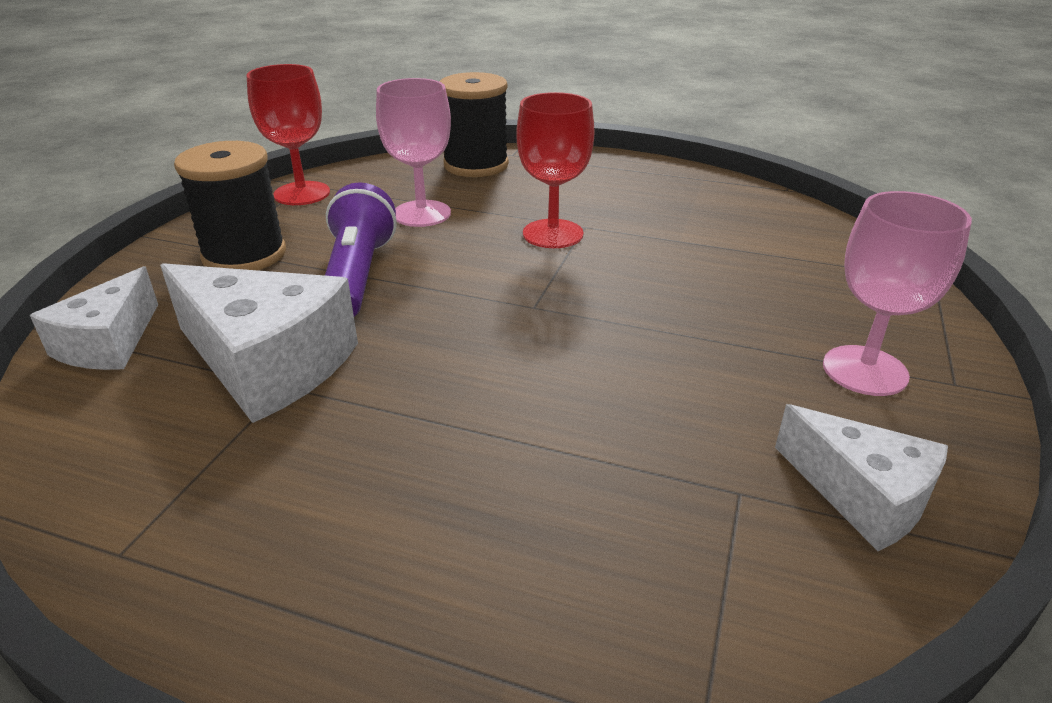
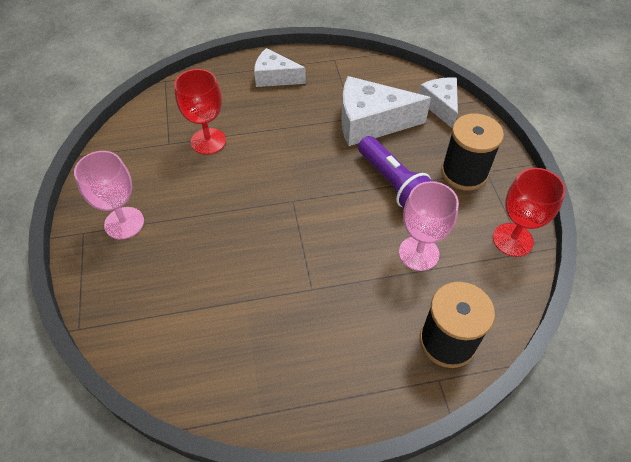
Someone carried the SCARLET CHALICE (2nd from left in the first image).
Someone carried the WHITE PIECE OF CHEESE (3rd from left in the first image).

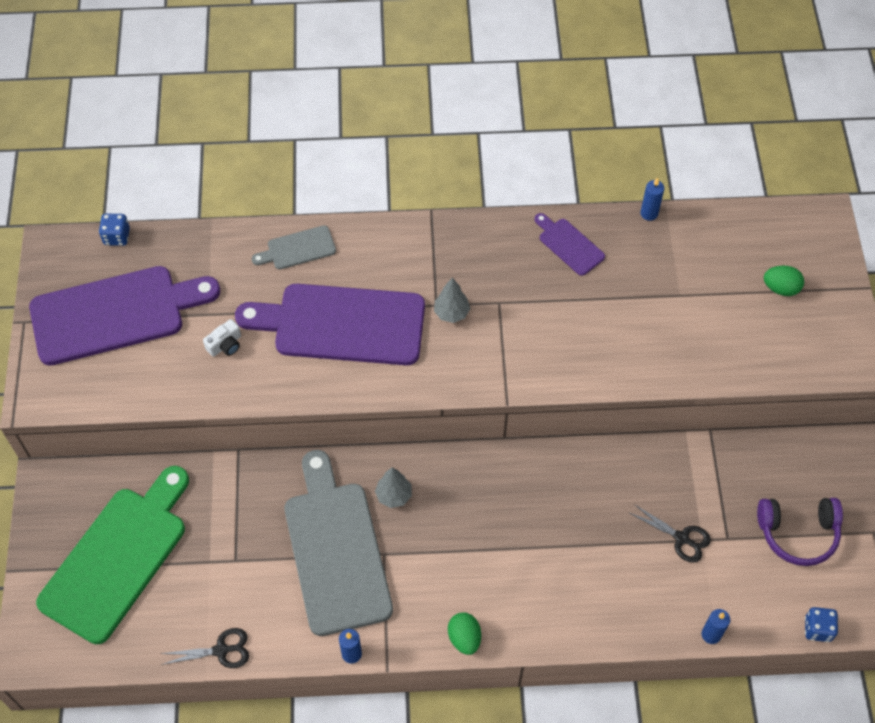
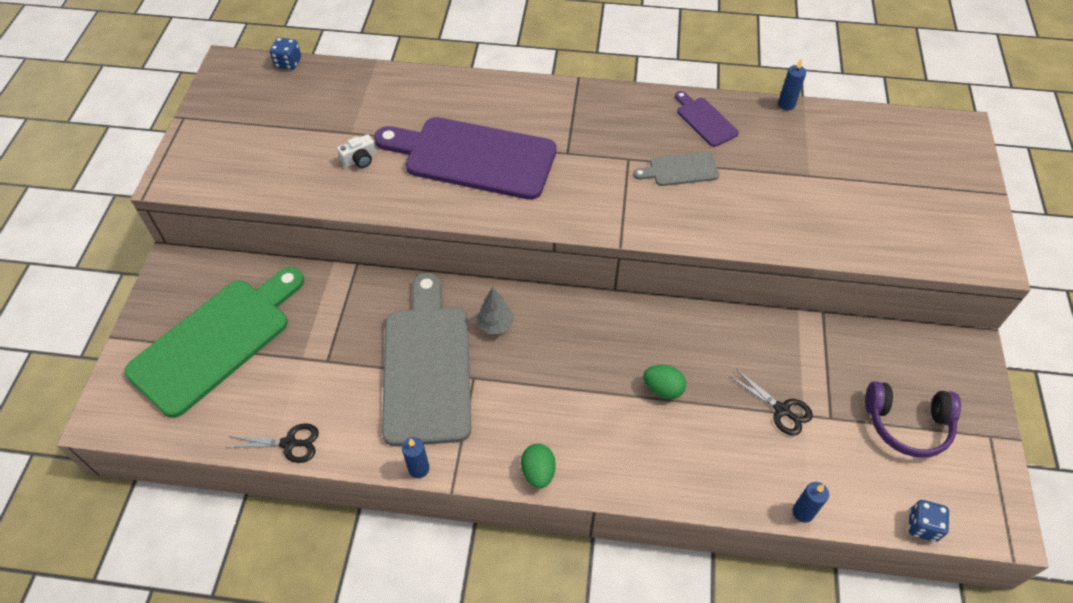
Someone took away the VIOLET CUTTING BOARD (1st from left).
Someone took away the GREY TREE (2nd from left).
Someone carried the GREY CUTTING BOARD (1st from left in the first image).
Someone carried the GREEN EGG (2nd from left).

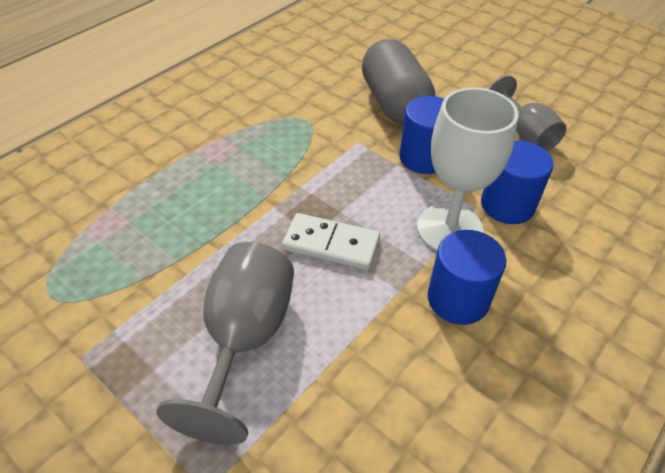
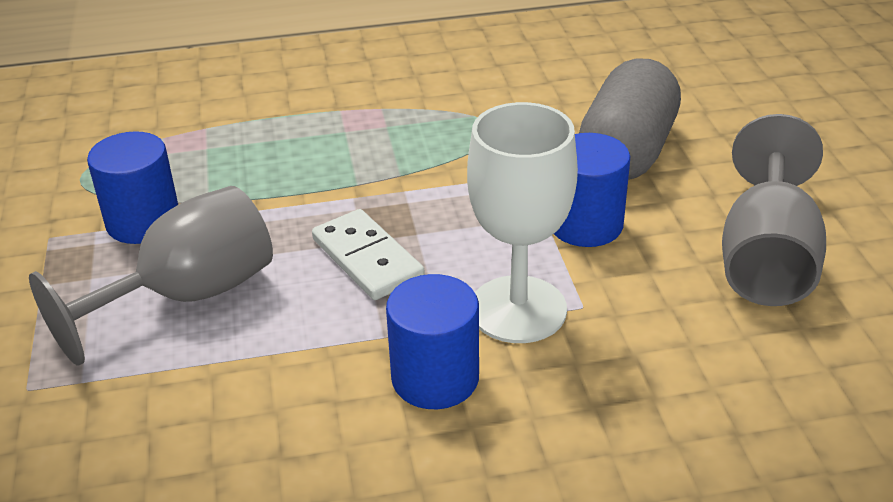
Someone carried the COBALT CYLINDER SHAPE (3rd from left in the first image).
Someone scaled the GREY CHALICE (2nd from left) by 1.52.

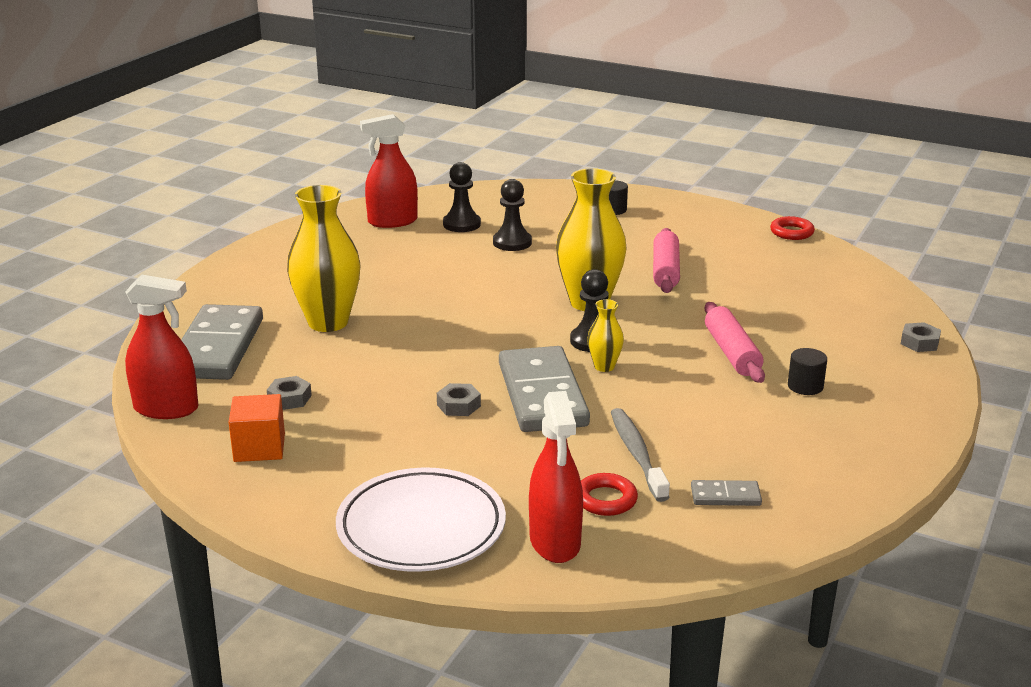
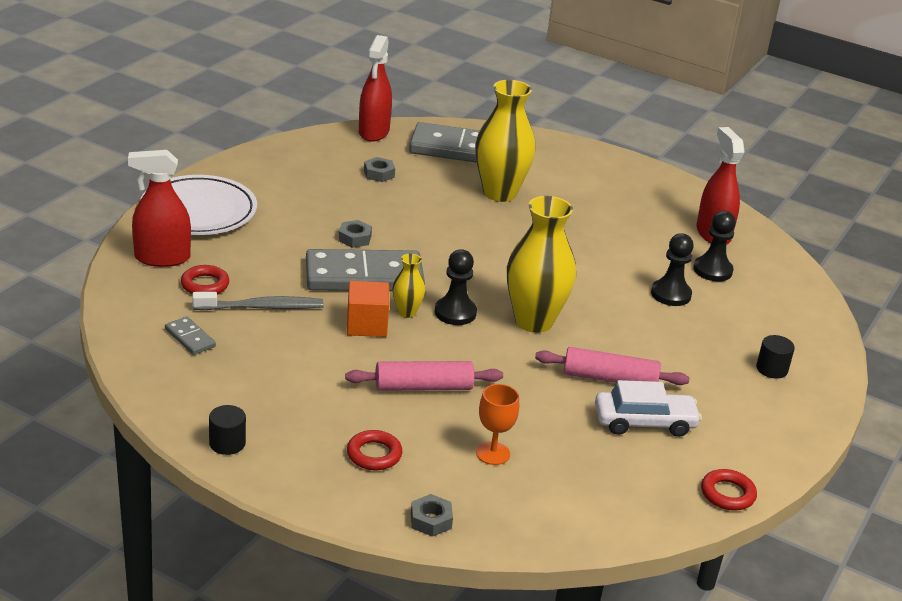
Someone put down the SCARLET RING (2nd from left).
Someone put down the ORANGE CHALICE.
Someone put down the WHITE CAR.
Someone carried the ORANGE BLOCK.
Someone carried the EBONY CYLINDER SHAPE (2nd from left in the first image).
Someone rotated the GREY DOMINO PIECE (3rd from left in the first image) by 45 degrees counterclockwise.

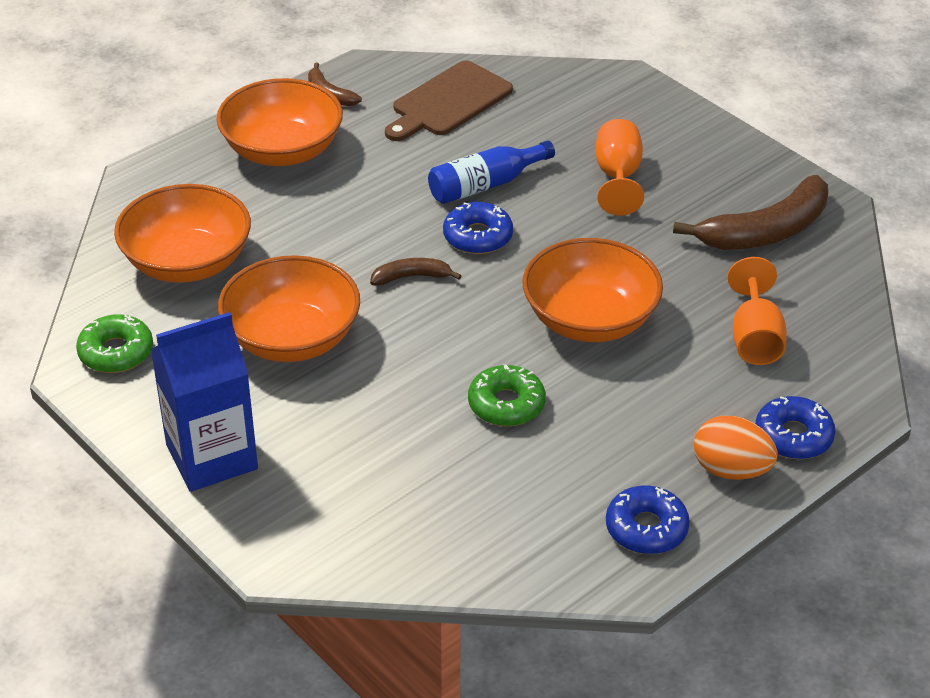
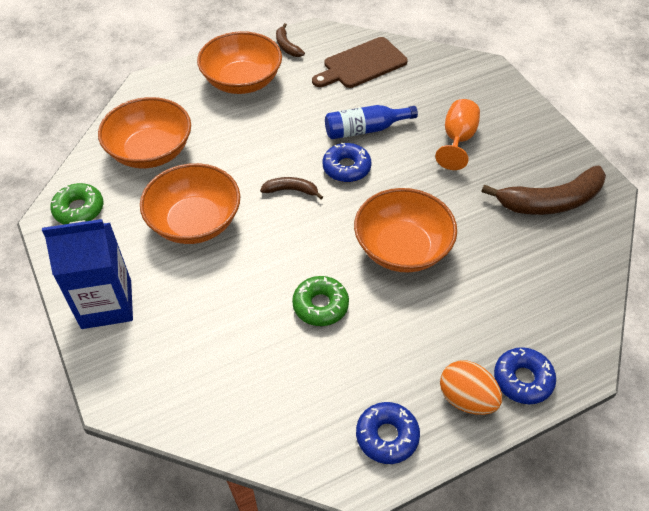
Someone took away the ORANGE CHALICE (2nd from left).

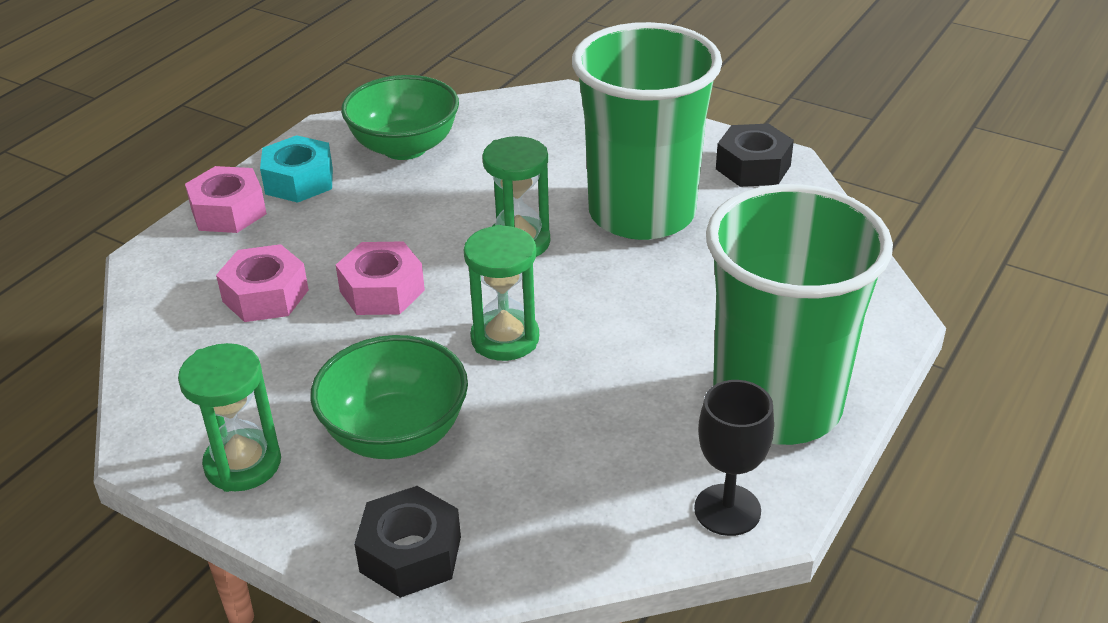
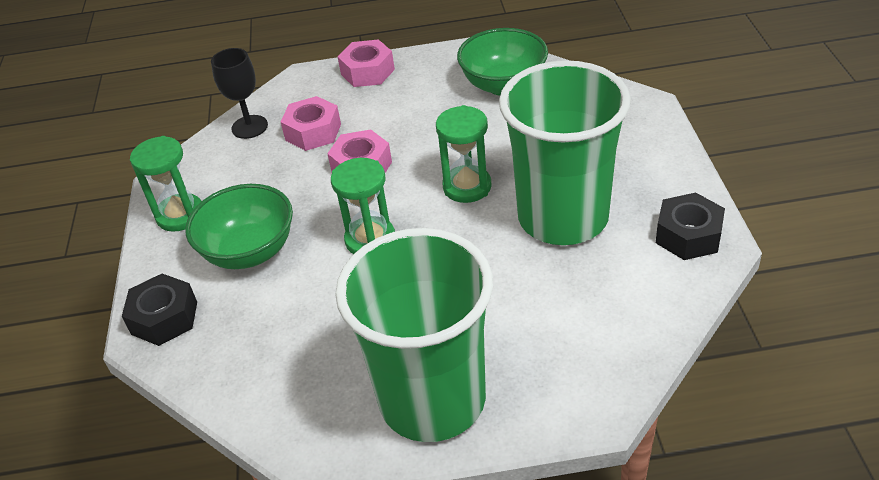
Someone took away the TURQUOISE NUT.
Someone carried the EBONY CHALICE.

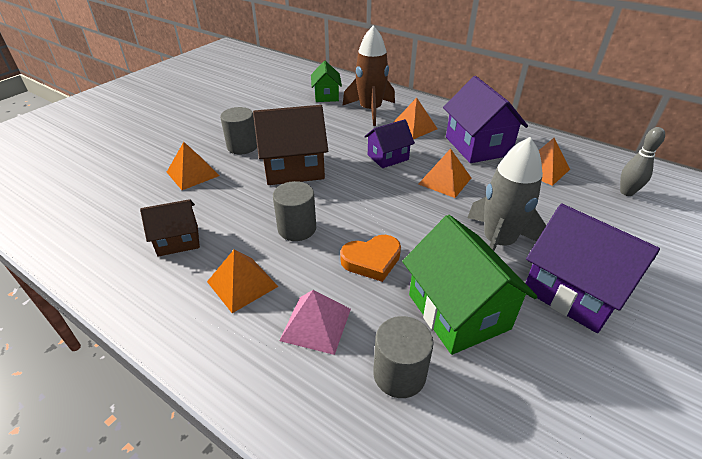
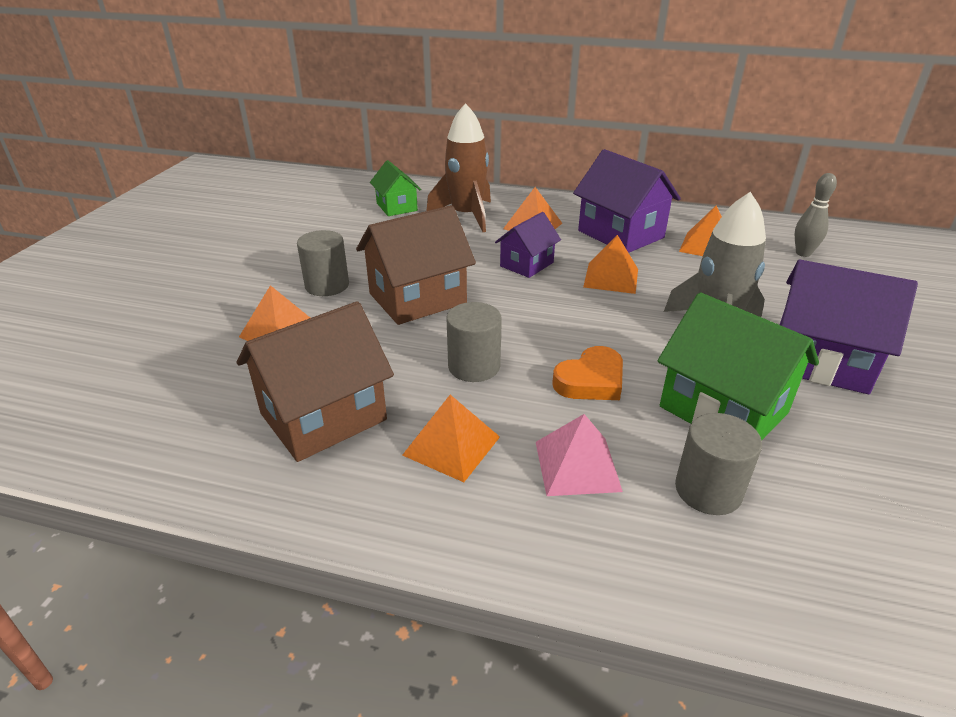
Someone scaled the DARK BROWN TOY HOUSE (1st from left) by 1.69.

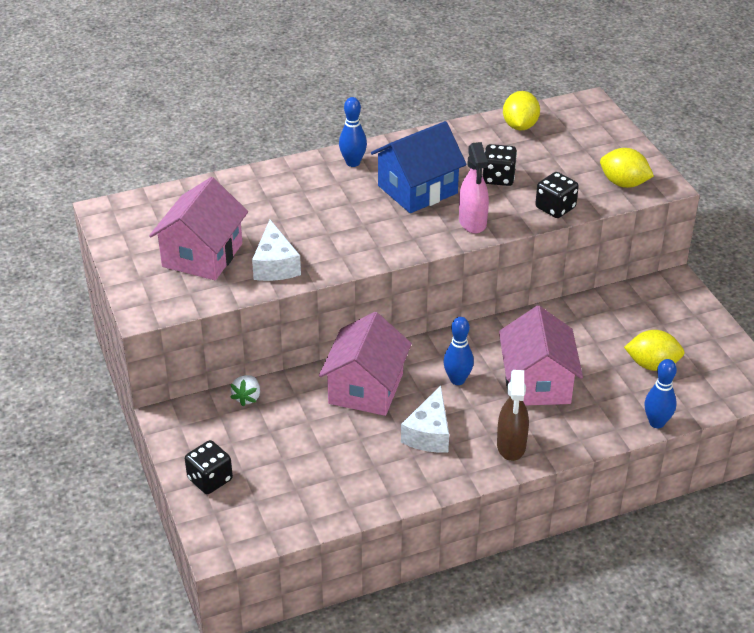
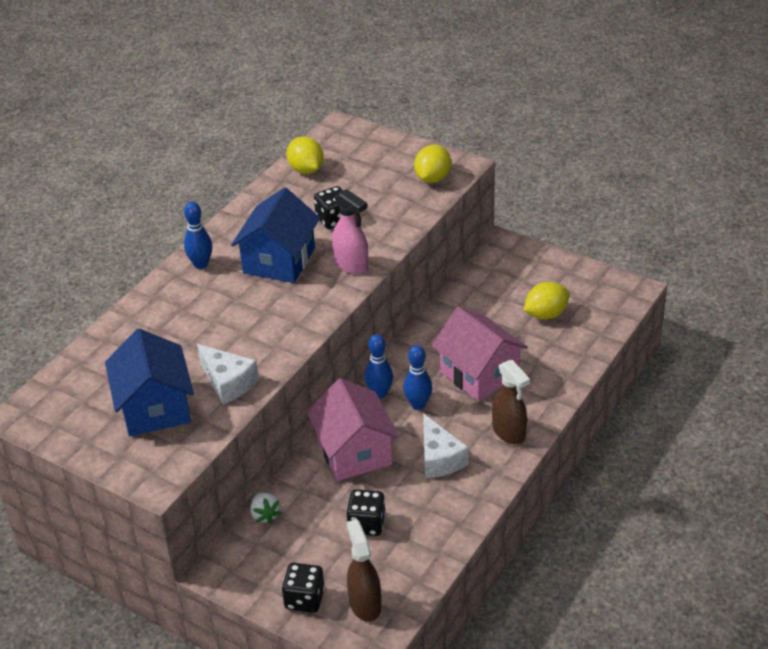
Someone put down the DARK BROWN SPRAYER (1st from left).
Someone carried the EBONY DIE (3rd from left).
Someone carried the COBALT SKITTLE (3rd from left in the first image).
Someone repainted the PINK TOY HOUSE (1st from left), which became the COBALT TOY HOUSE (1st from left).
Someone rotated the BRIGHT YELLOW CITRUS FRUIT (2nd from left) by 60 degrees counterclockwise.

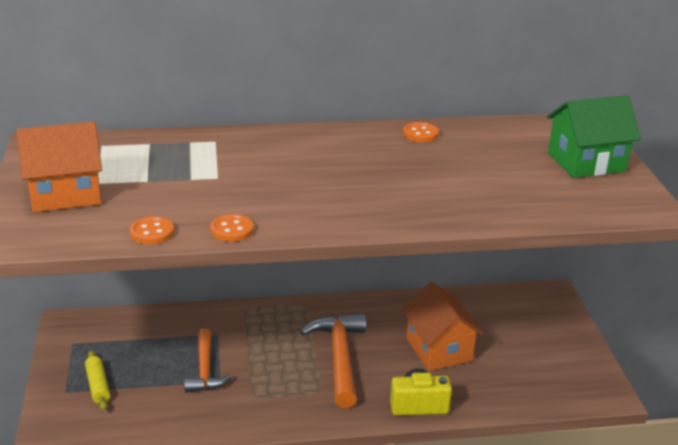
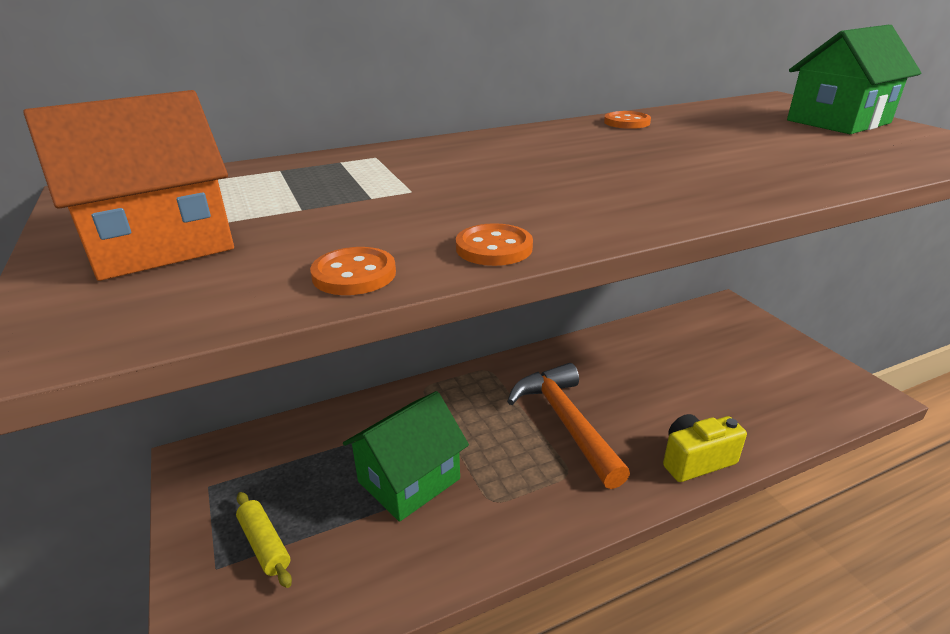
Someone took away the ORANGE TOY HOUSE (2nd from left).
Someone swapped the ORANGE HAMMER (1st from left) for the GREEN TOY HOUSE (1st from left).

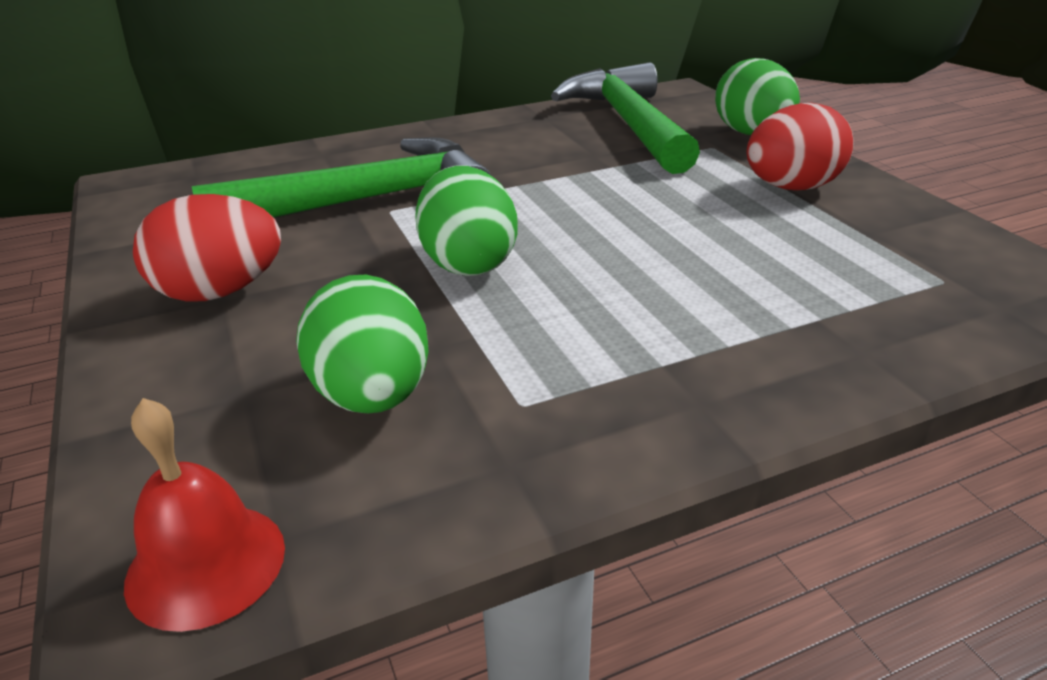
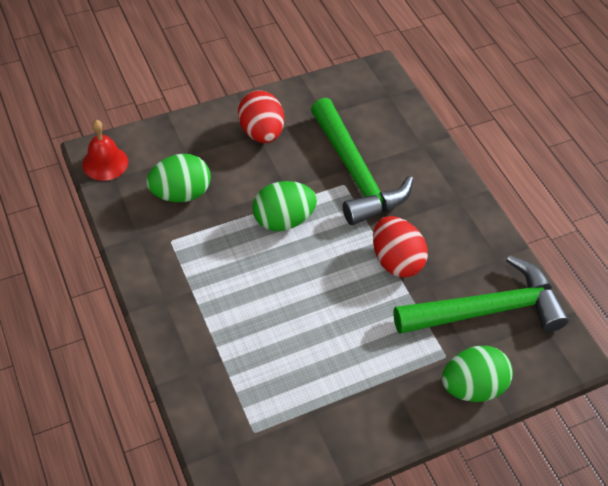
Someone carried the SCARLET EGG (2nd from left).

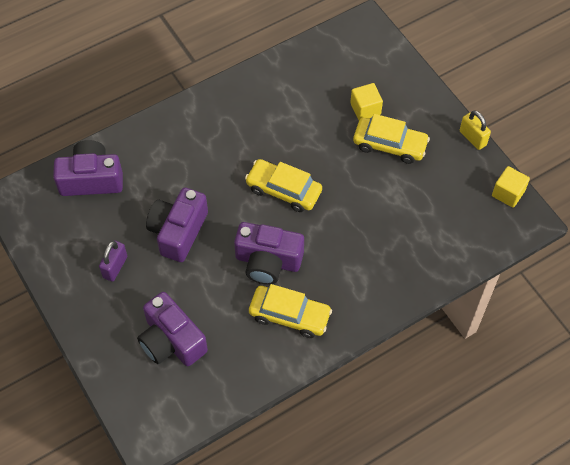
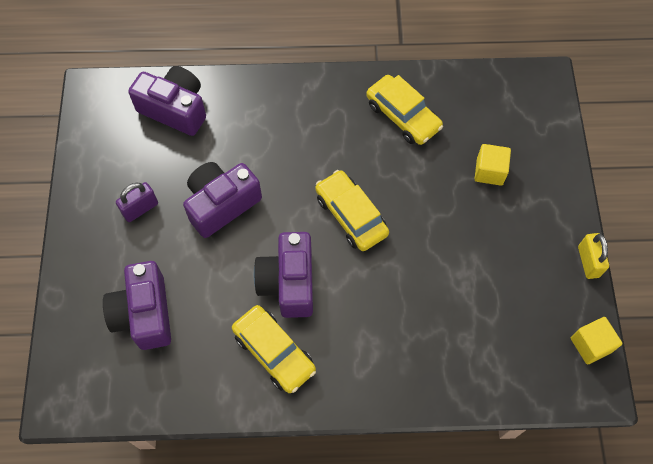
Someone carried the BRIGHT YELLOW CAR (3rd from left).
Someone rotated the VIOLET COMPACT CAMERA (4th from left) by 45 degrees clockwise.

